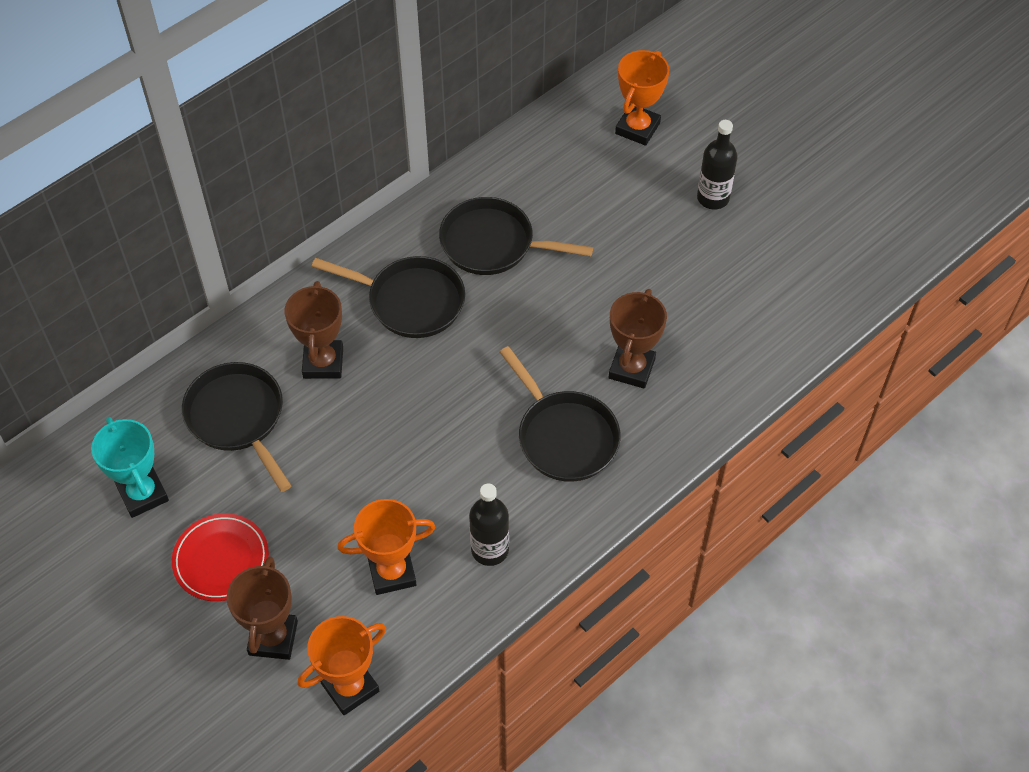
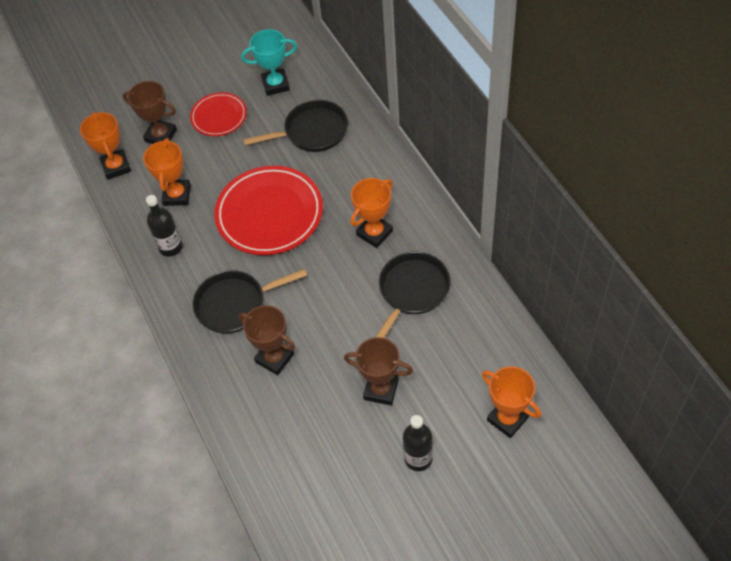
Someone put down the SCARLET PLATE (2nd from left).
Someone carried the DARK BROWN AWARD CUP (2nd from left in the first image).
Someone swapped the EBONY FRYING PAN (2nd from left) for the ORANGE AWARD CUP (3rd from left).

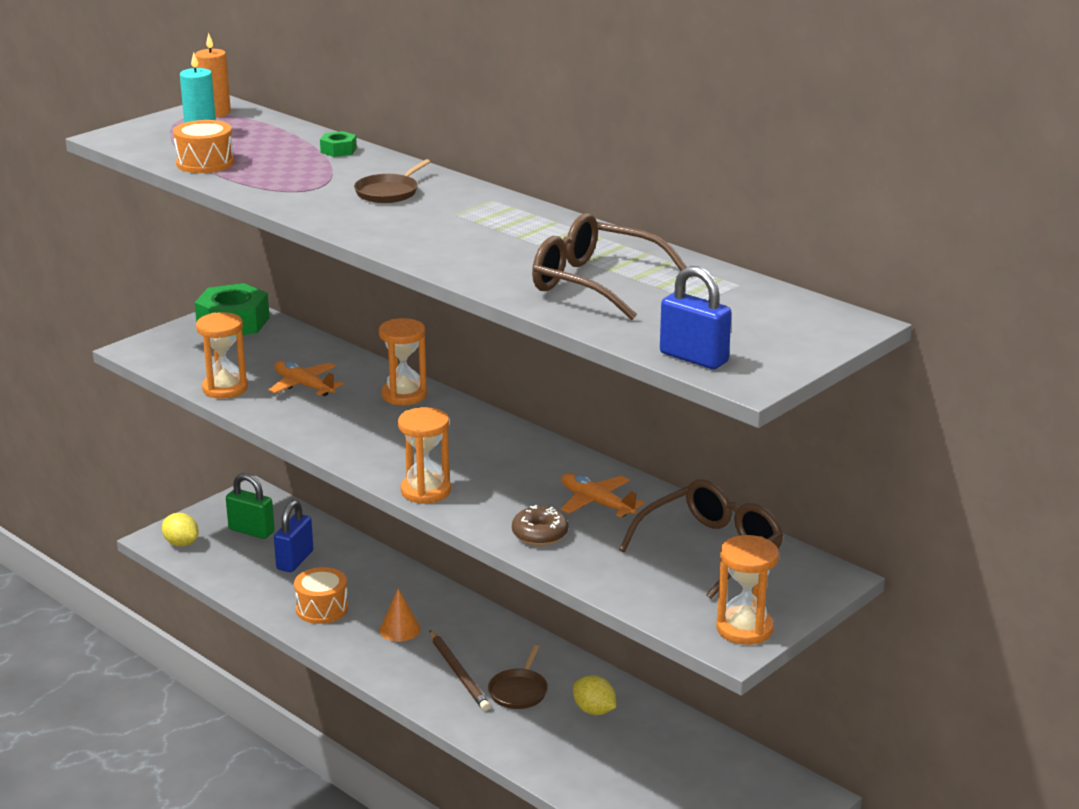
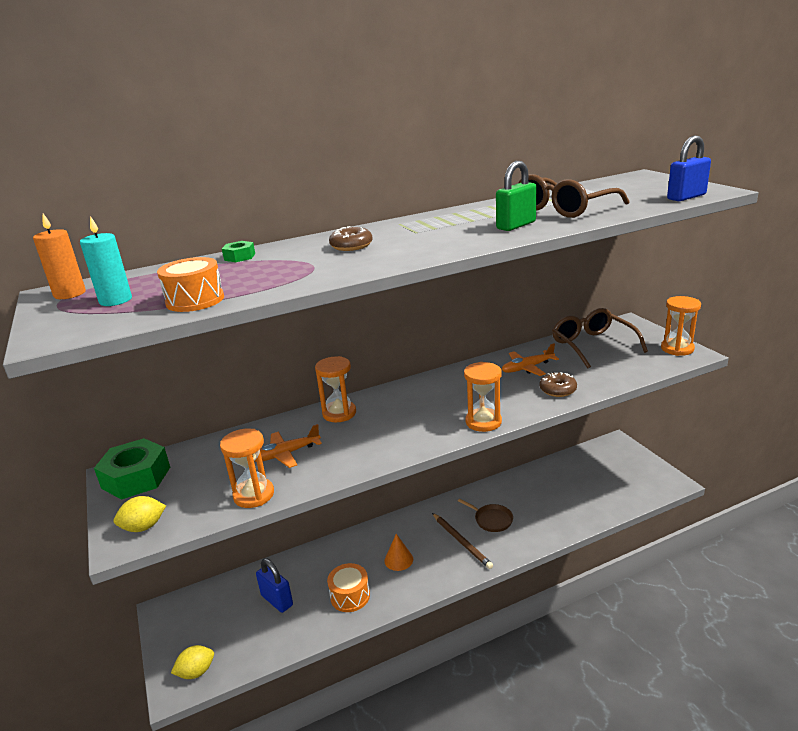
Someone carried the GREEN SMALL LOCK.
Someone carried the BRIGHT YELLOW CITRUS FRUIT (2nd from left in the first image).
Someone swapped the DARK BROWN FRYING PAN (1st from left) for the DARK BROWN GLAZED DONUT (1st from left).
Someone rotated the DARK BROWN PENCIL by 60 degrees clockwise.

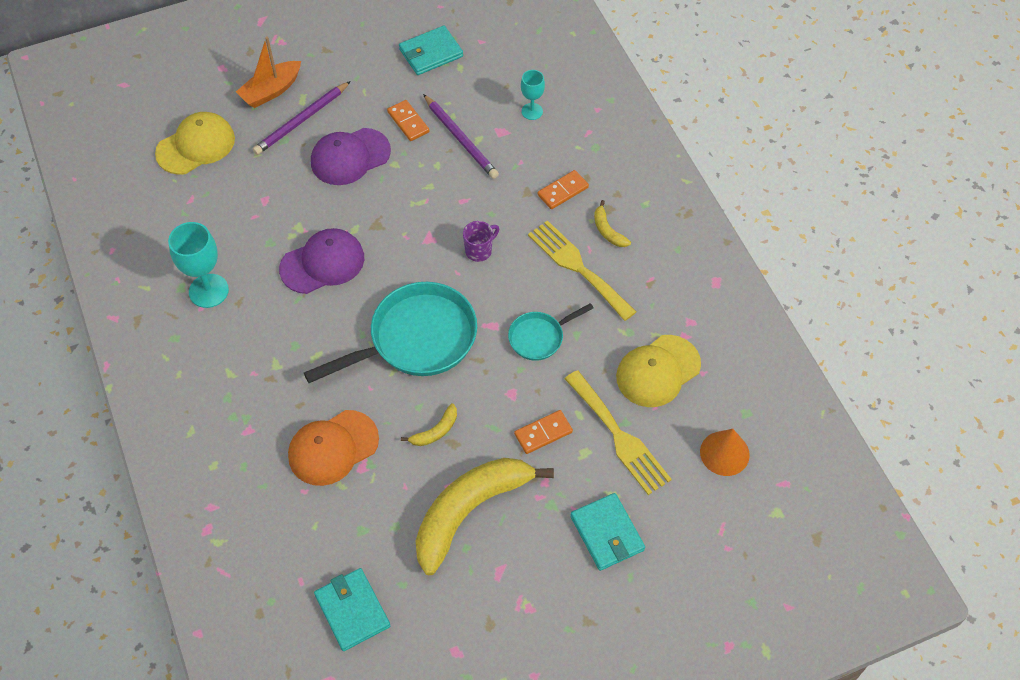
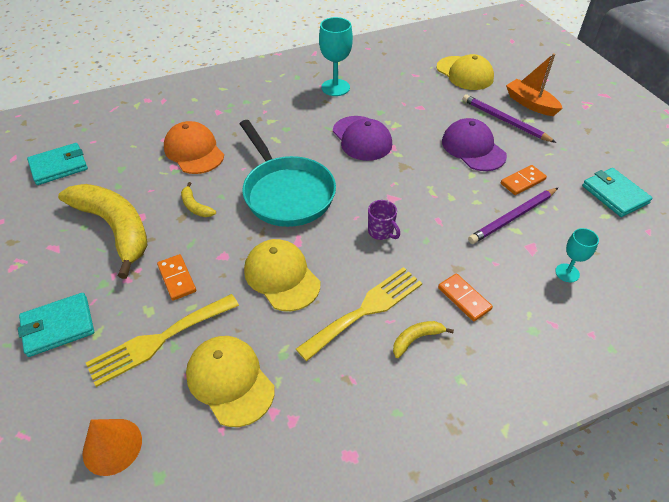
Someone swapped the TURQUOISE FRYING PAN (2nd from left) for the BRIGHT YELLOW BASEBALL CAP (2nd from left).

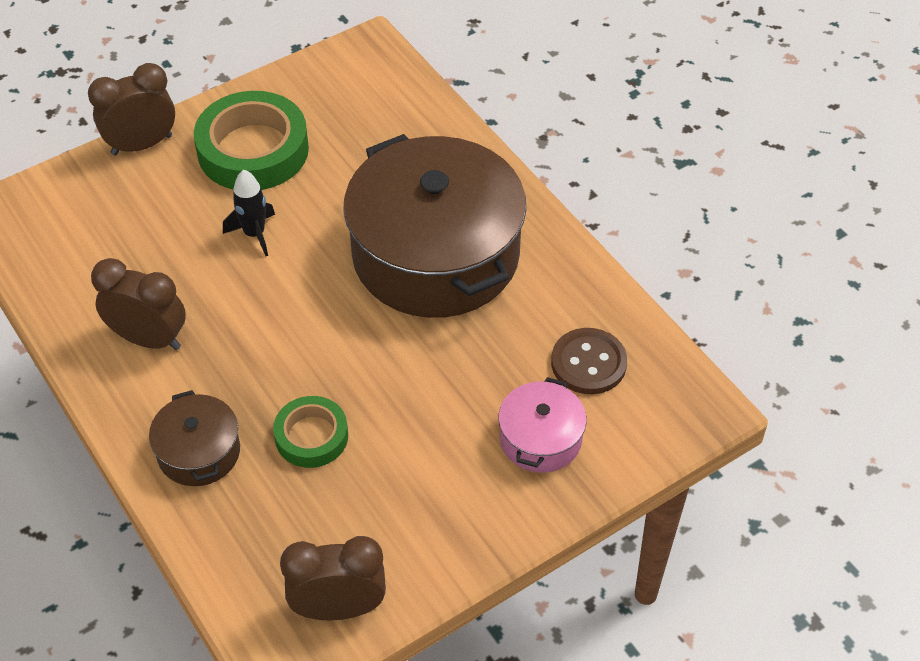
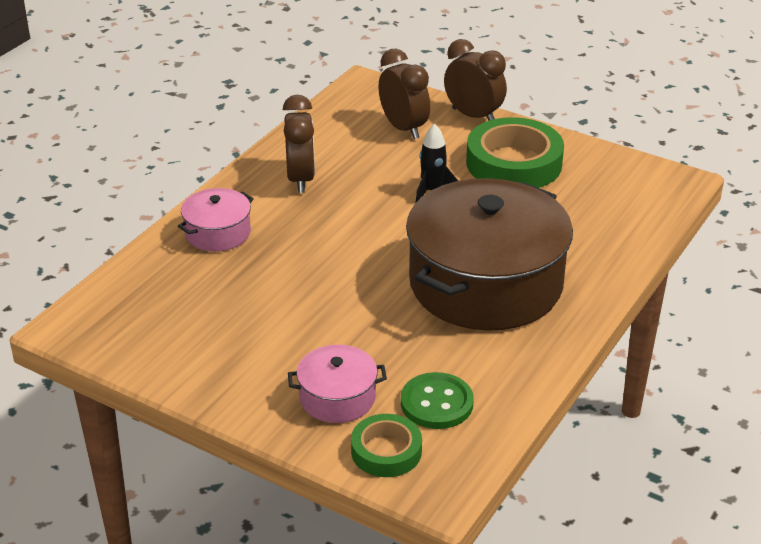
Someone carried the GREEN ROLL OF TAPE (2nd from left in the first image).
Someone carried the DARK BROWN BEDSIDE CLOCK (3rd from left in the first image).
Someone repainted the DARK BROWN STOCKPOT (1st from left), which became the PINK STOCKPOT (1st from left).
Someone repainted the DARK BROWN SHIRT BUTTON, which became the GREEN SHIRT BUTTON.

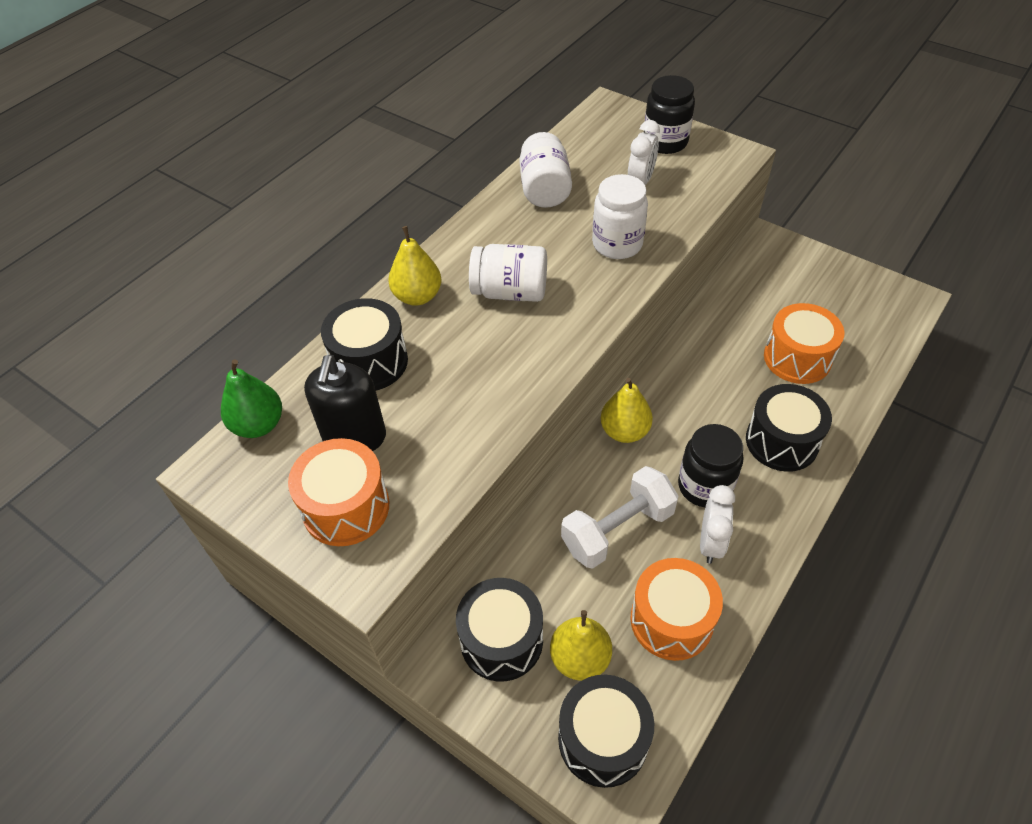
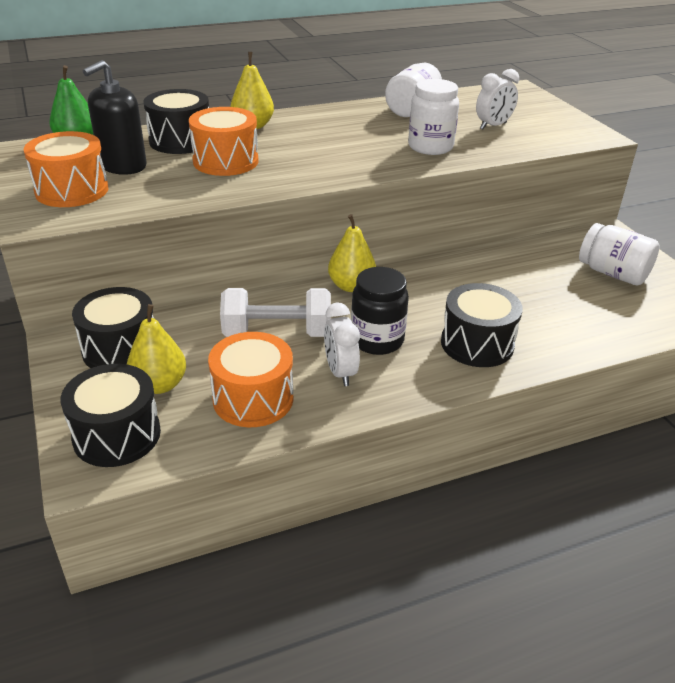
Someone took away the EBONY JAR (1st from left).
Someone carried the WHITE JAR (1st from left in the first image).
Someone carried the ORANGE TOY DRUM (3rd from left in the first image).
Someone rotated the WHITE BEDSIDE CLOCK (2nd from left in the first image) by 120 degrees clockwise.

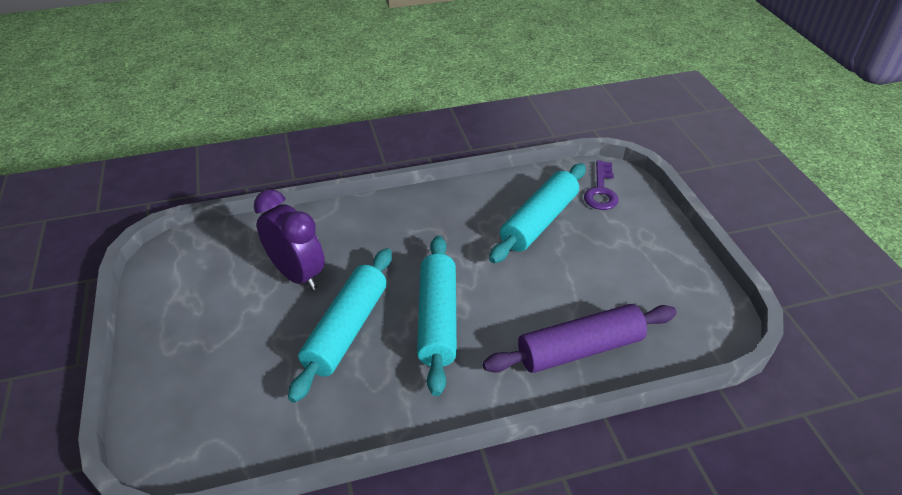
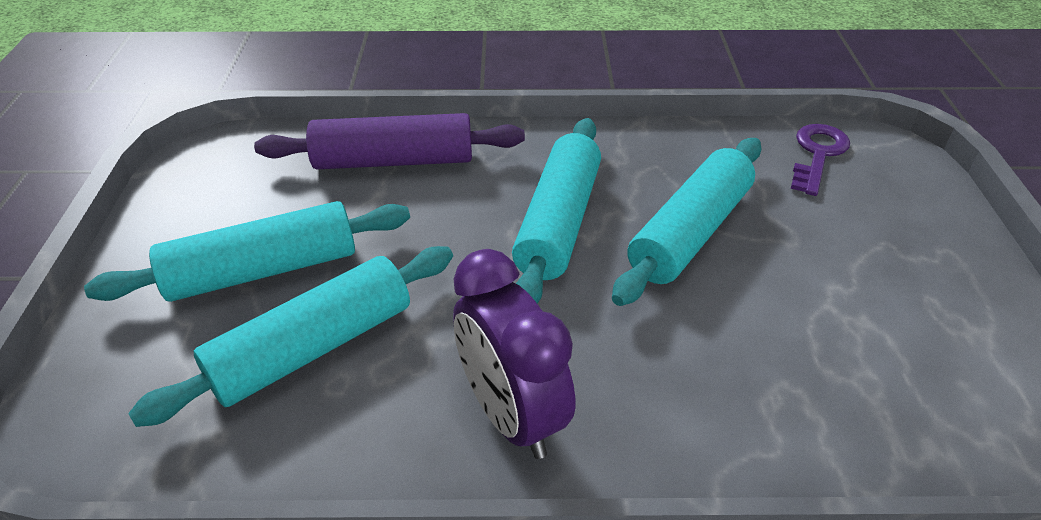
Someone put down the TURQUOISE ROLLING PIN (1st from left).
Someone carried the VIOLET BEDSIDE CLOCK.
Someone carried the VIOLET DOOR KEY.

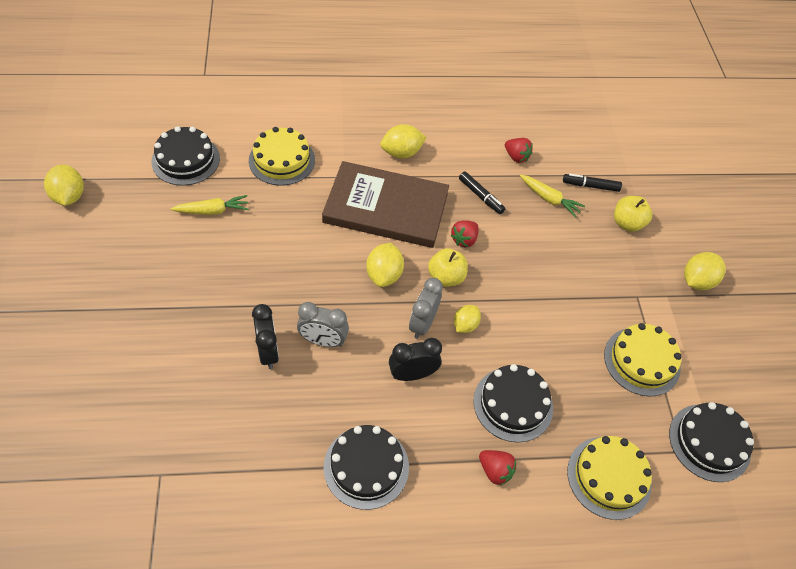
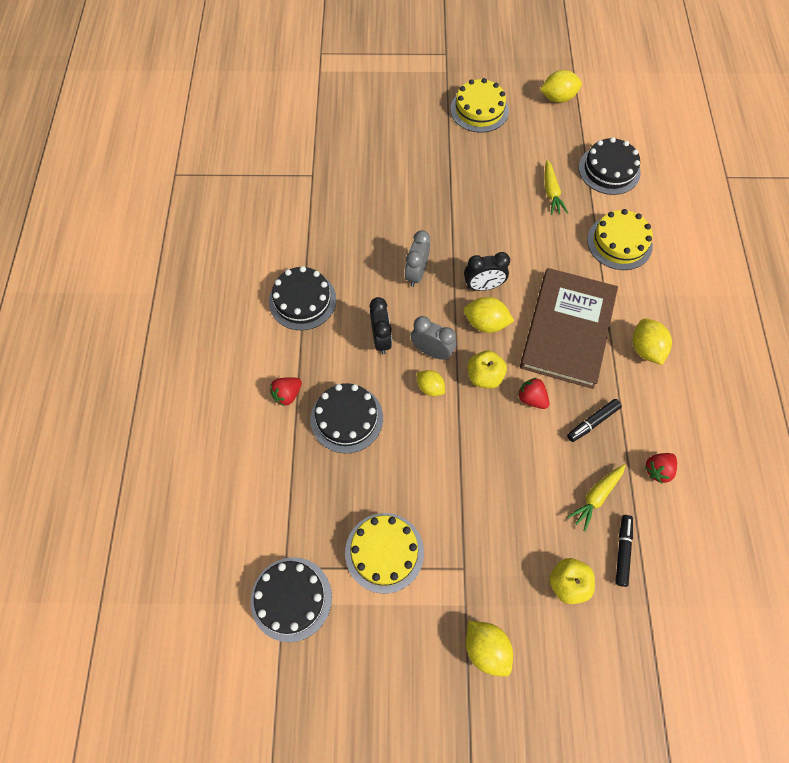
Someone carried the EBONY BEDSIDE CLOCK (1st from left in the first image).
Someone carried the BRIGHT YELLOW GATEAU (2nd from left).

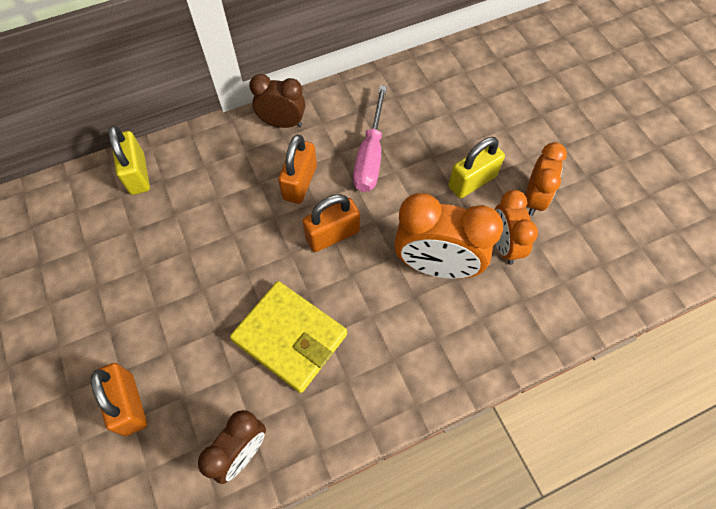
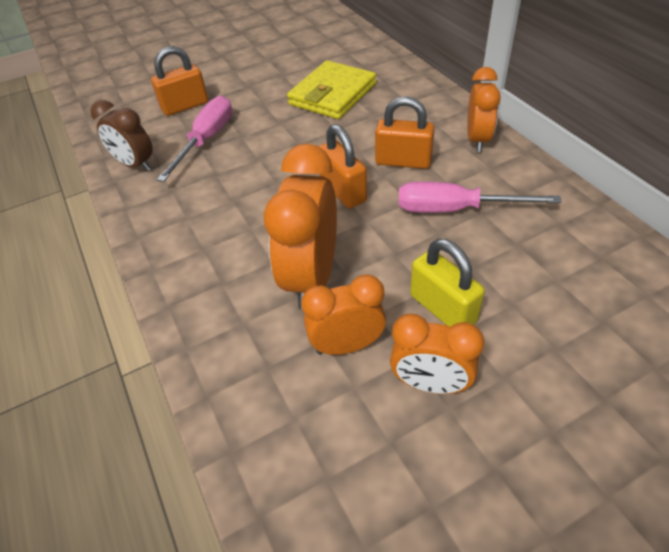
Someone took away the BRIGHT YELLOW SMALL LOCK (1st from left).
Someone put down the PINK FLAT SCREWDRIVER (1st from left).
Someone carried the BRIGHT YELLOW BILLFOLD.
Someone repainted the DARK BROWN BEDSIDE CLOCK (2nd from left), which became the ORANGE BEDSIDE CLOCK (4th from left).

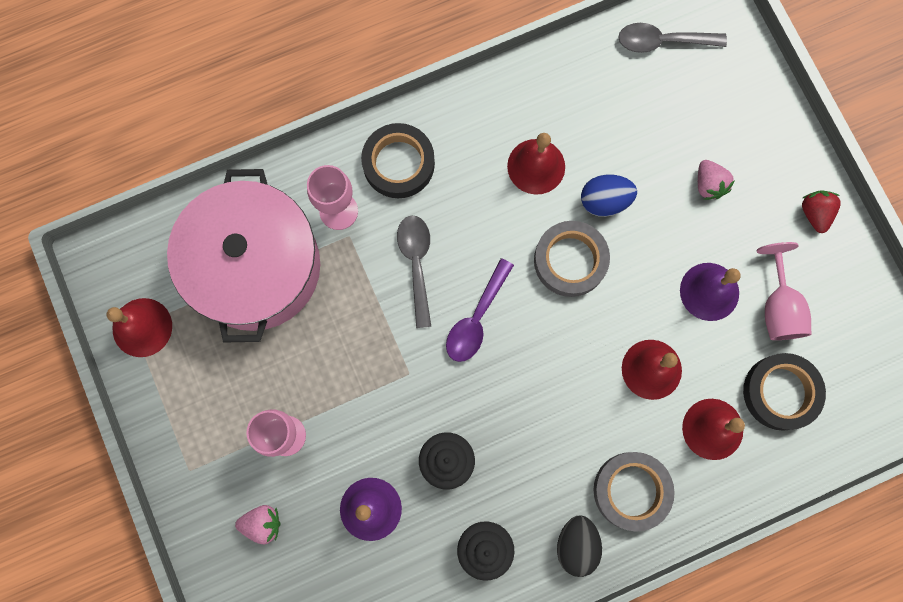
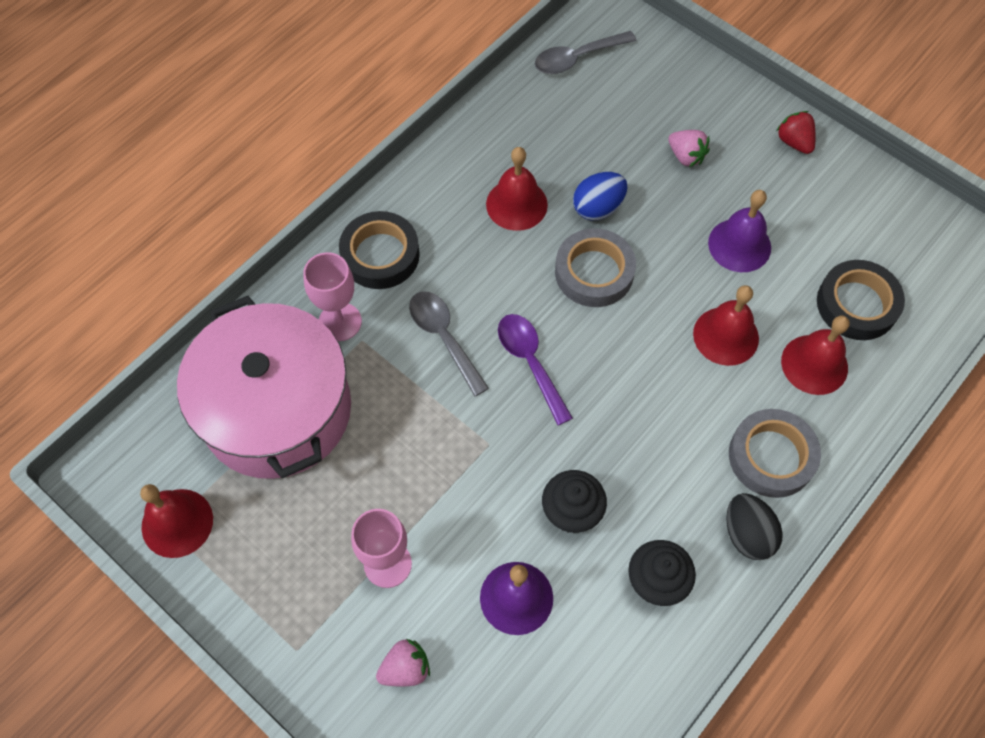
Someone took away the PINK CHALICE (3rd from left).
Someone rotated the VIOLET TEASPOON by 150 degrees clockwise.

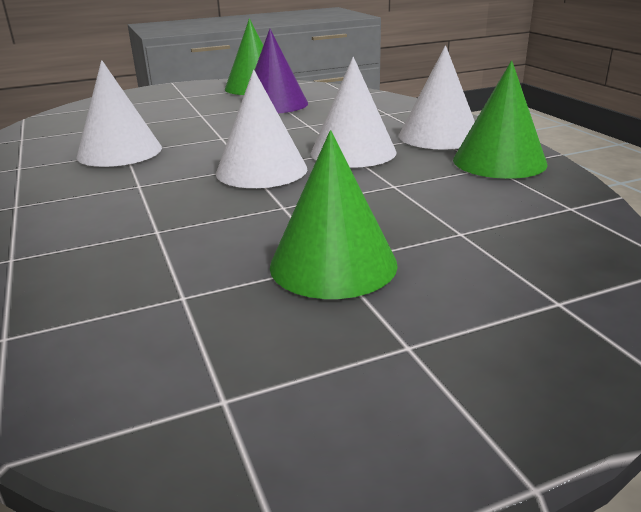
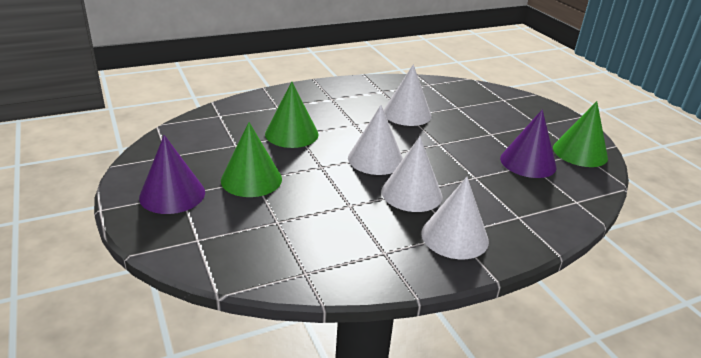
Someone put down the VIOLET SOLID CONE (1st from left).
Someone carried the GREEN SOLID CONE (3rd from left in the first image).

